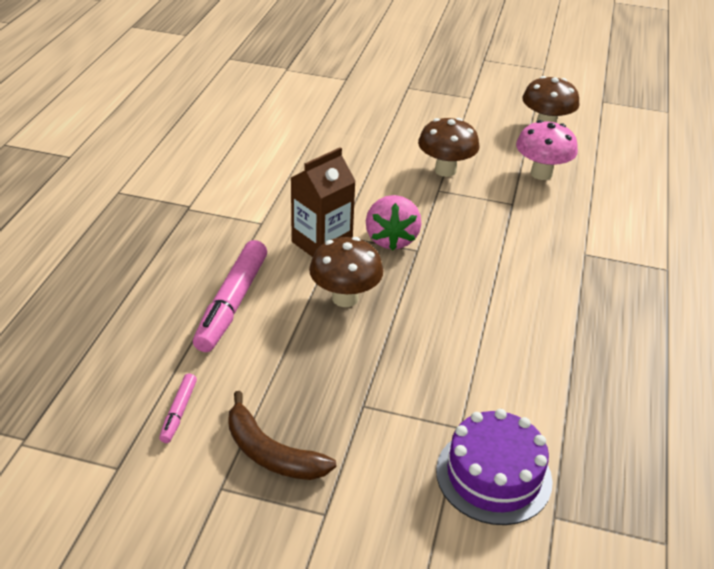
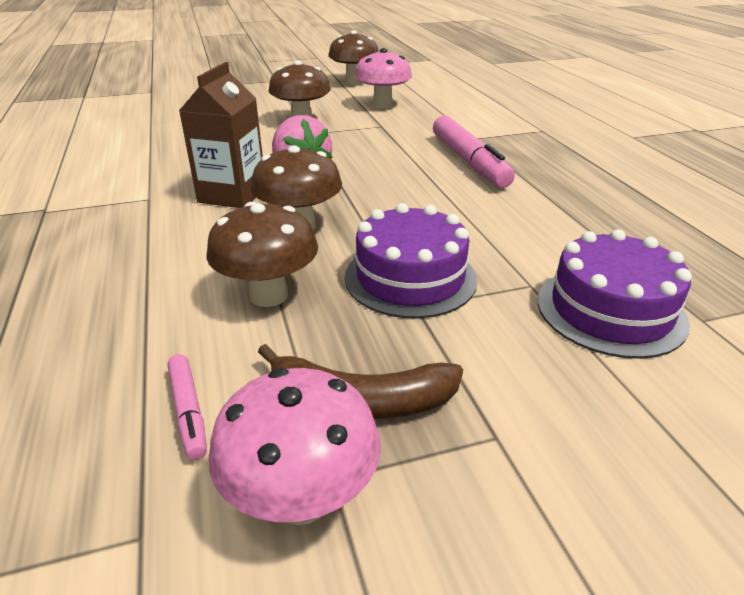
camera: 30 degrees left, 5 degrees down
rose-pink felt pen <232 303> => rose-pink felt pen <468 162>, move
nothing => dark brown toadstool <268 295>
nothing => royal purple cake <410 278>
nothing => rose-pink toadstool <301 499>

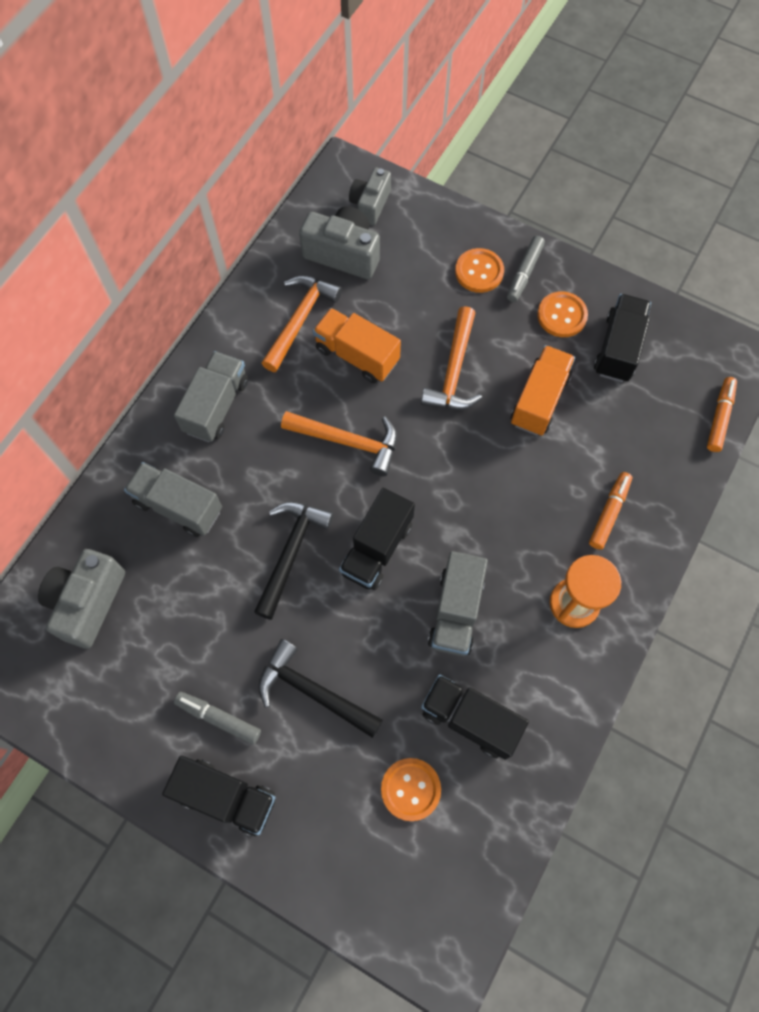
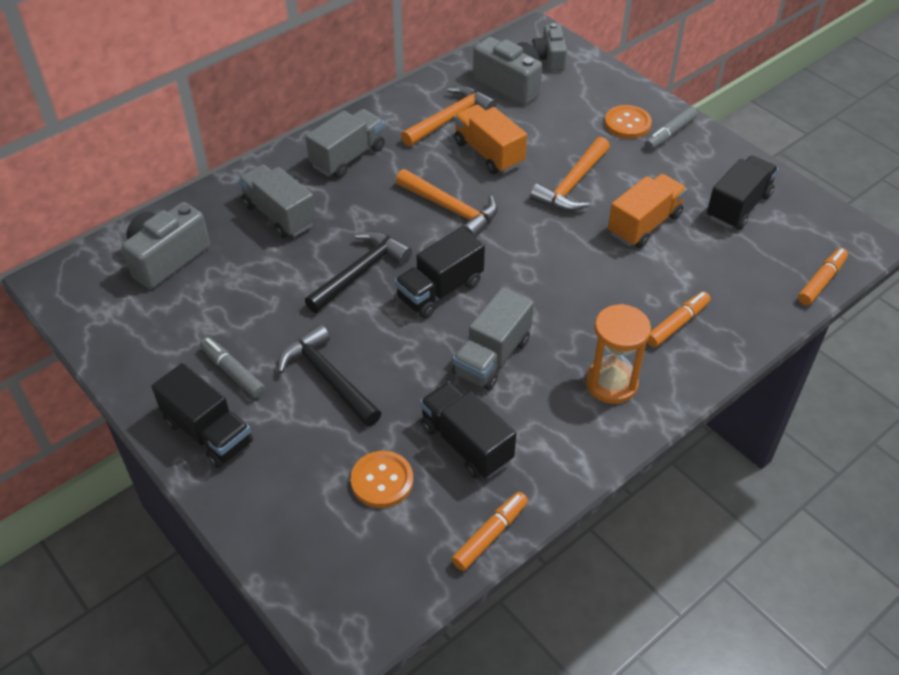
camera: 20 degrees right, 20 degrees down
ash-grey camera <370 205> => ash-grey camera <549 59>, 45 degrees counterclockwise
orange-coloured sewing button <562 315> => nothing
nothing => orange-coloured felt pen <490 535>

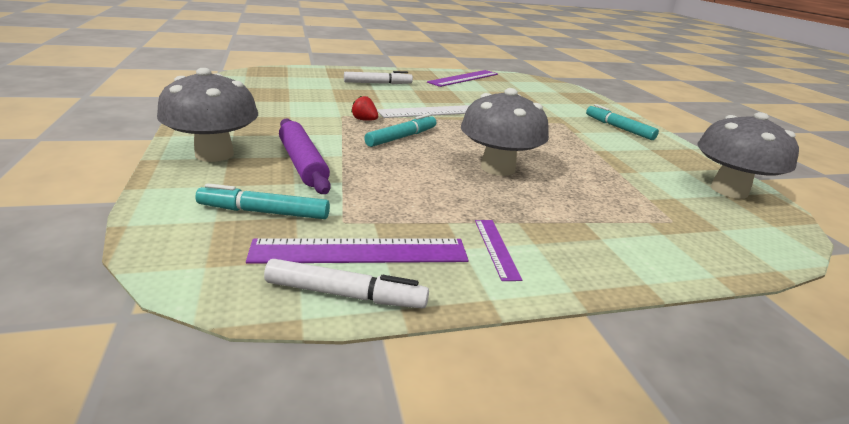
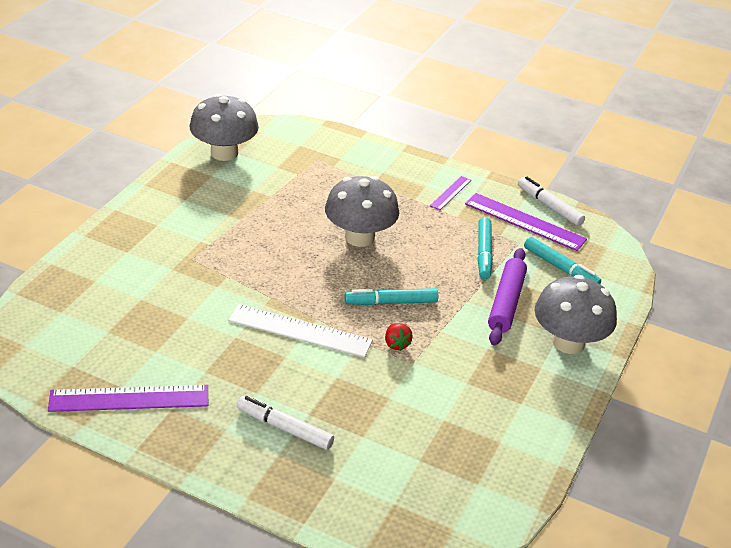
camera: 140 degrees left, 10 degrees up
turquoise felt pen <618 128> => turquoise felt pen <483 253>, move

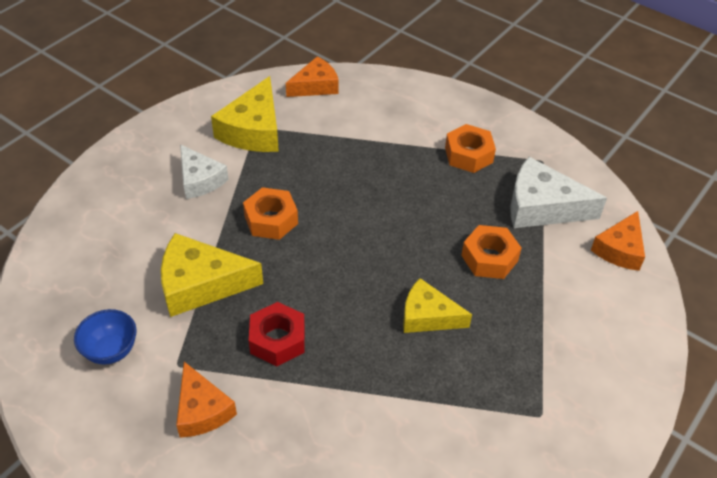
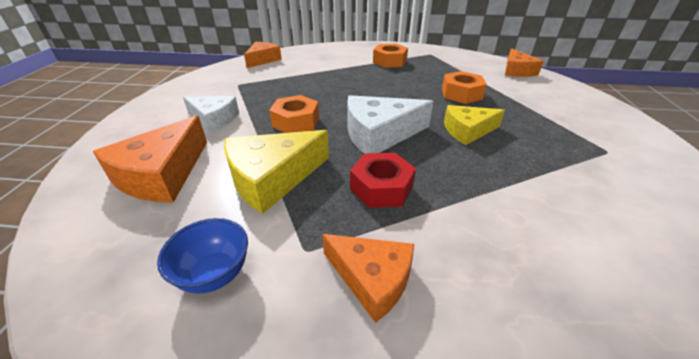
camera: 30 degrees left, 10 degrees down
bright yellow cheese <253 130> => nothing
pure white cheese <542 207> => pure white cheese <379 134>, move
nothing => orange-coloured cheese <162 174>

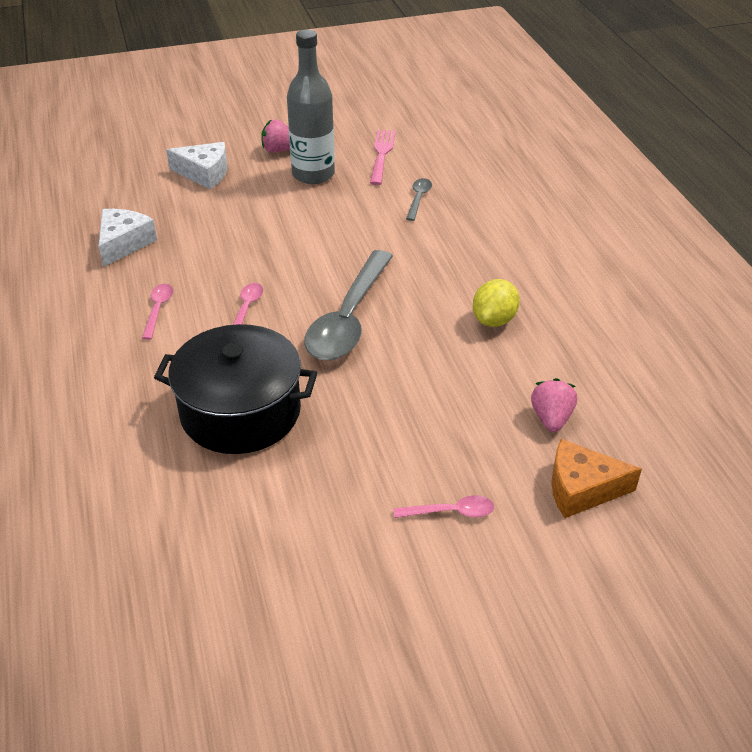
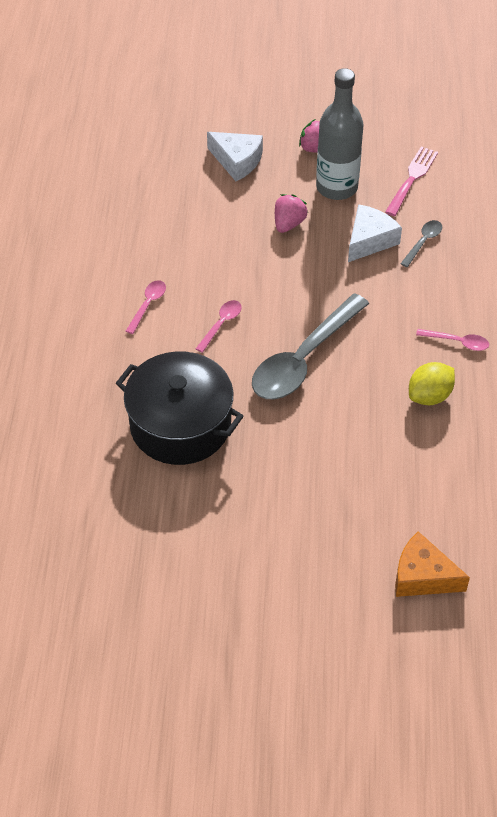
camera: 20 degrees right, 10 degrees up
pure white cheese <124 244> => pure white cheese <369 240>, move
rose-pink strawberry <551 418> => rose-pink strawberry <288 224>, move
rose-pink spoon <451 512> => rose-pink spoon <457 342>, move

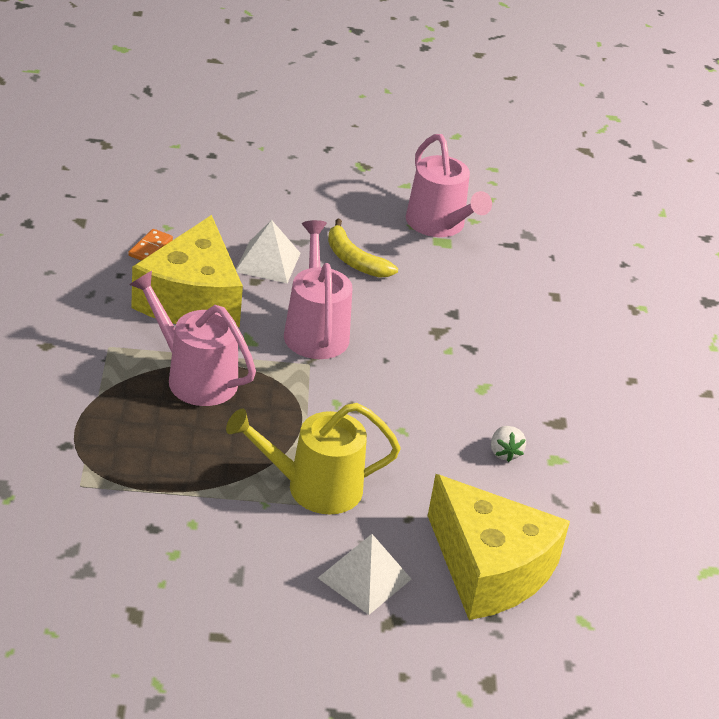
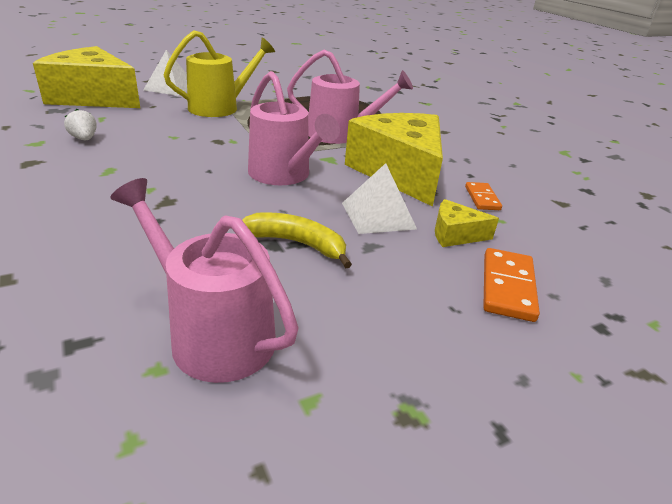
camera: 155 degrees right, 5 degrees down
nothing => bright yellow cheese <455 234>
nothing => orange-coloured domino <508 287>

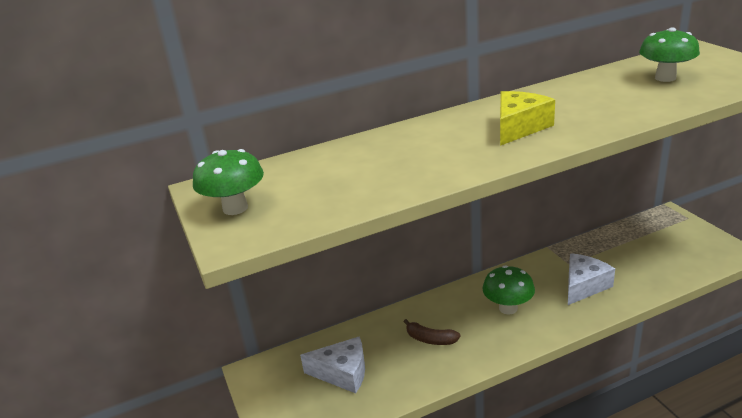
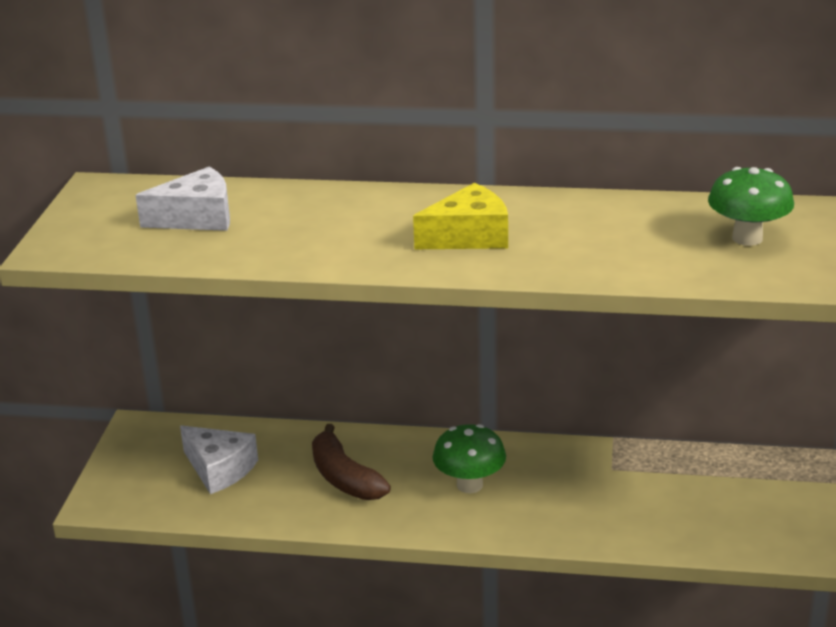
camera: 30 degrees right, 0 degrees up
leaf-green toadstool <235 208> => nothing
pure white cheese <584 286> => pure white cheese <197 218>, move
dark brown banana <430 339> => dark brown banana <344 478>, x1.53

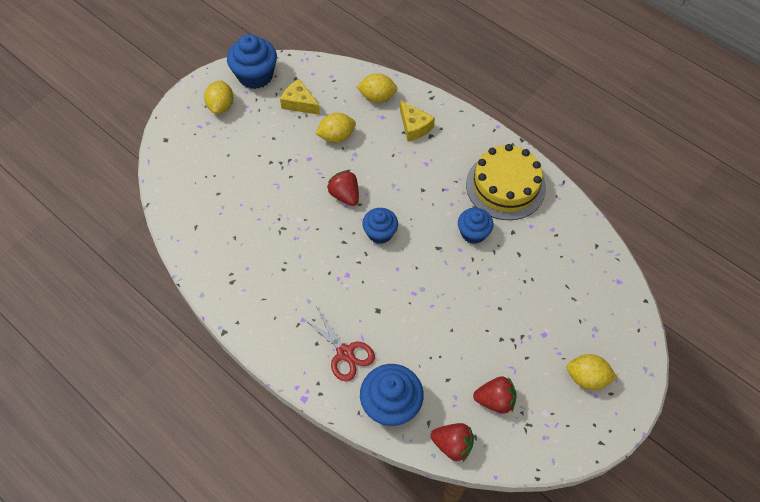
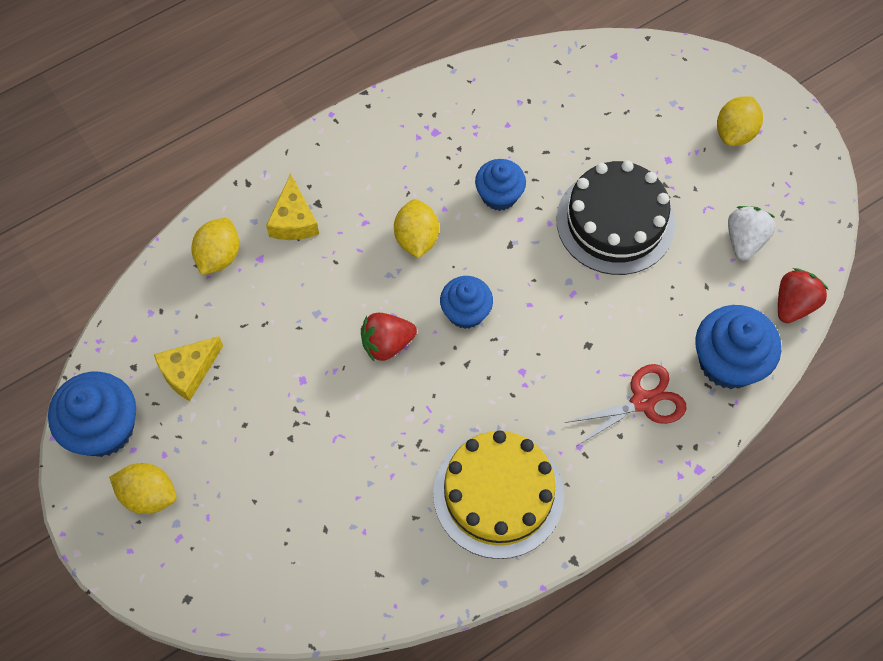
camera: 75 degrees left, 5 degrees up
bright yellow cheese <414 126> => bright yellow cheese <293 220>, 105 degrees clockwise
bright yellow toy lemon <336 136> => bright yellow toy lemon <416 239>, move
bright yellow cake <505 186> => bright yellow cake <498 494>, move
scarlet strawberry <495 400> => pure white strawberry <745 240>
nothing => jet-black cake <615 221>

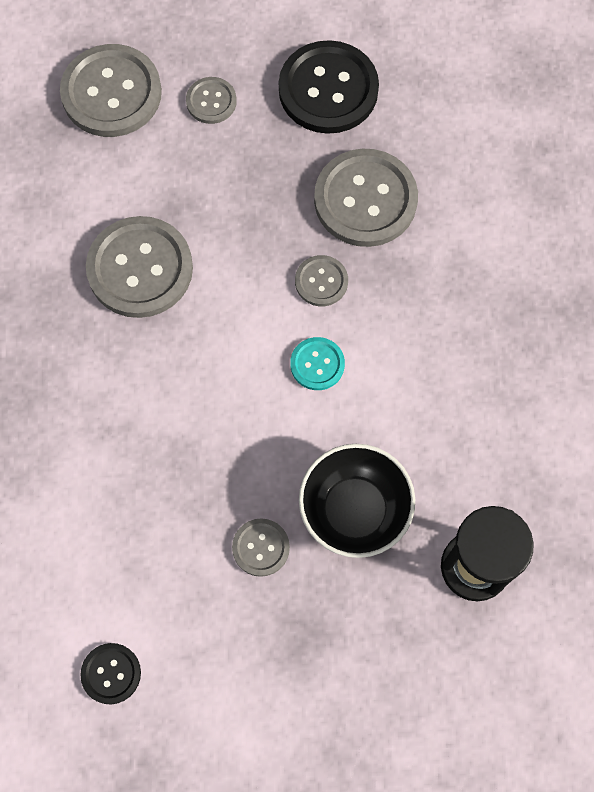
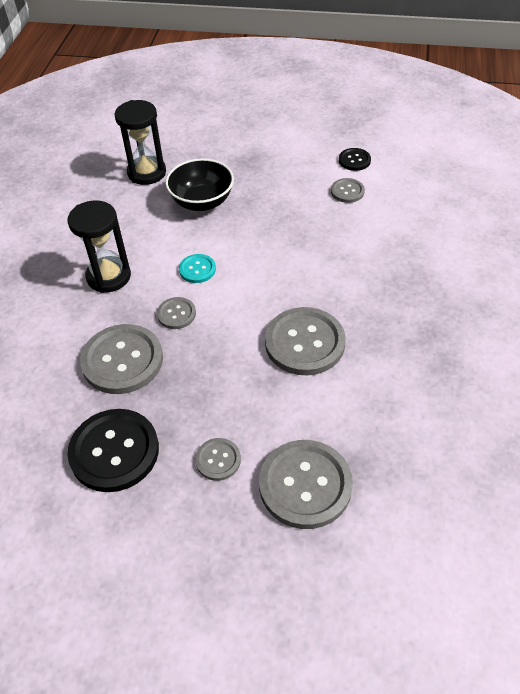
camera: 165 degrees left, 20 degrees down
ash-grey sewing button <261 548> => ash-grey sewing button <347 191>, move
nothing => jet-black sand timer <109 276>

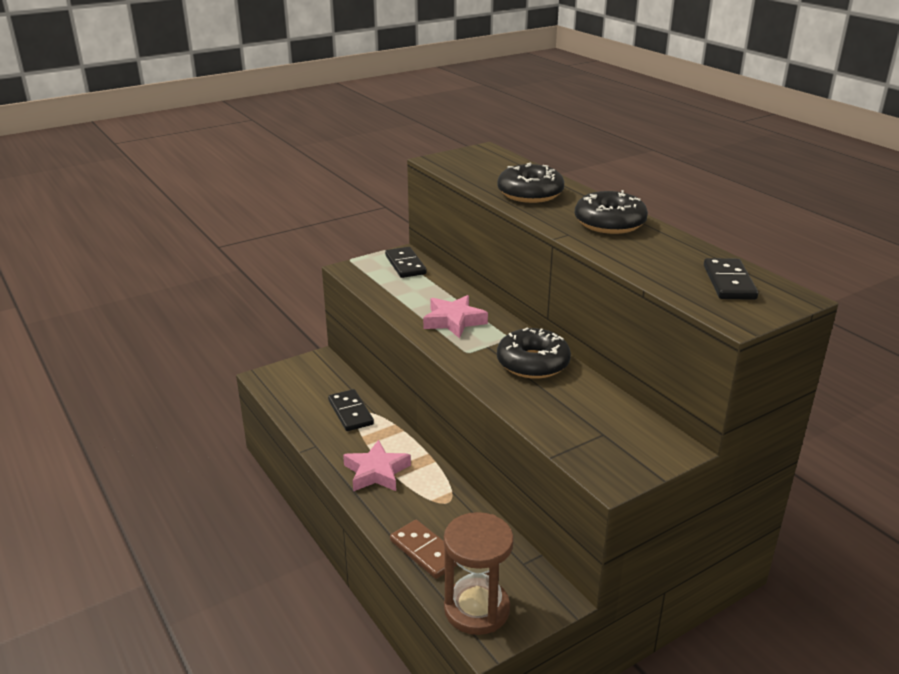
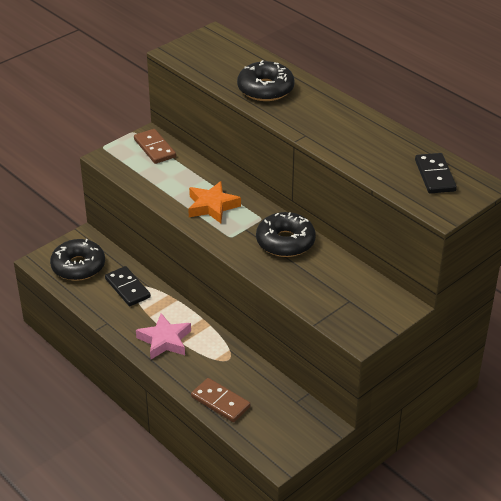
camera: 10 degrees left, 10 degrees up
jet-black doughnut <609 223> => jet-black doughnut <78 266>, move
jet-black domino <405 265> => dark brown domino <155 148>
rose-pink star shape <454 321> => orange-coloured star shape <212 206>
dark brown sand timer <476 609> => nothing

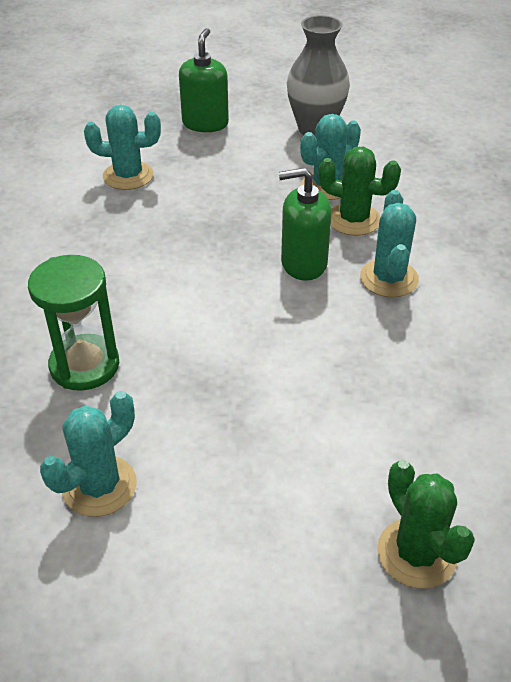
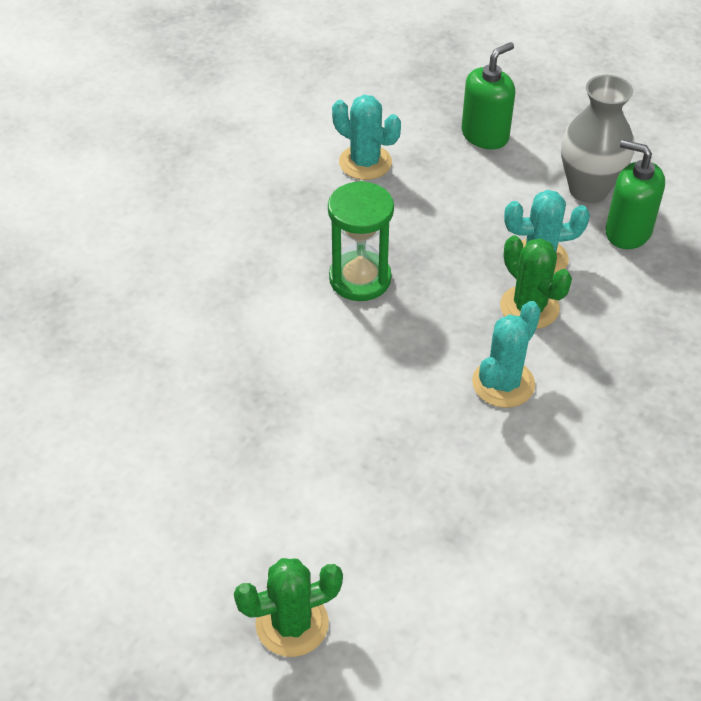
camera: 35 degrees right, 5 degrees up
leaf-green soap dispenser <303 263> => leaf-green soap dispenser <627 232>, move
leaf-green sand timer <84 365> => leaf-green sand timer <360 279>, move
turquoise prickly plant <99 486> => nothing
leaf-green prickly plant <416 553> => leaf-green prickly plant <292 624>, 60 degrees clockwise

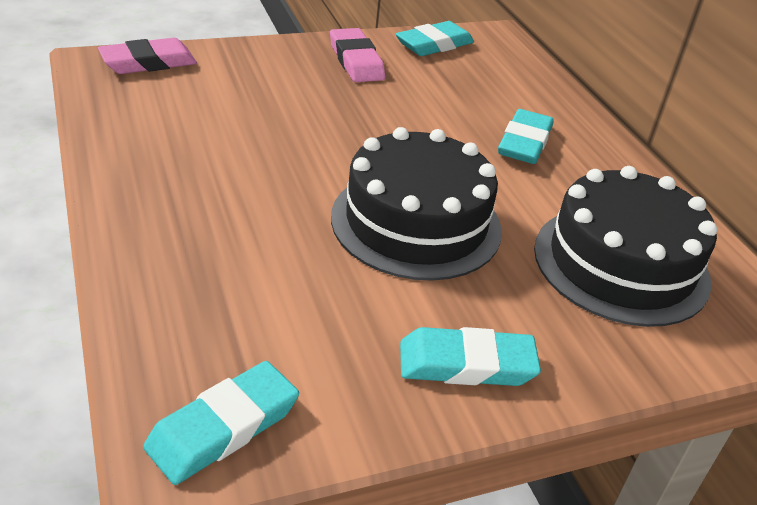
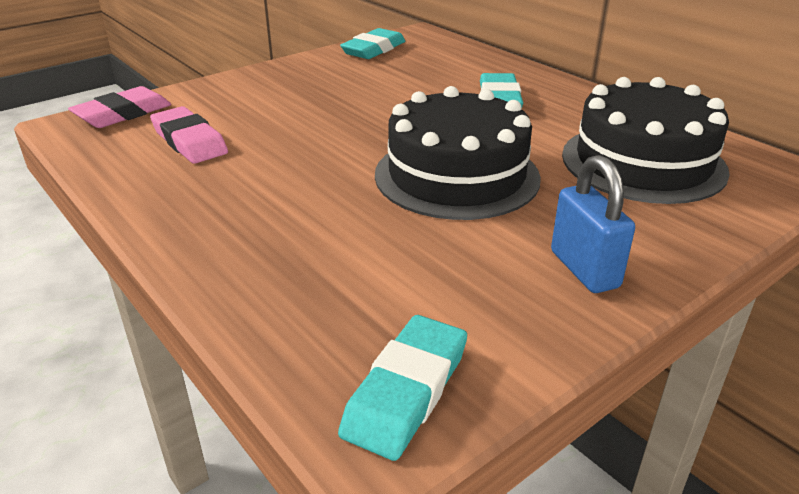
camera: 15 degrees left, 5 degrees down
rose-pink gum eraser <356 61> => rose-pink gum eraser <189 141>, move
turquoise gum eraser <466 364> => royal blue small lock <584 269>

